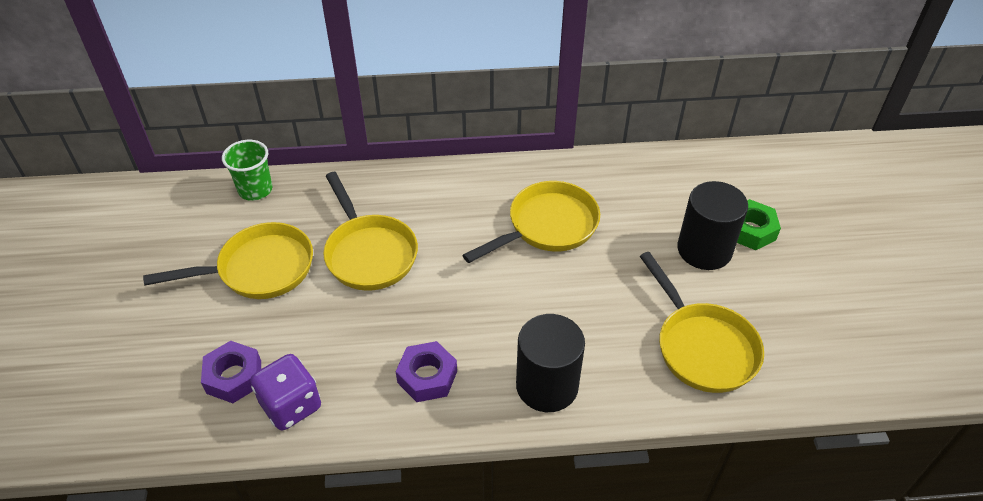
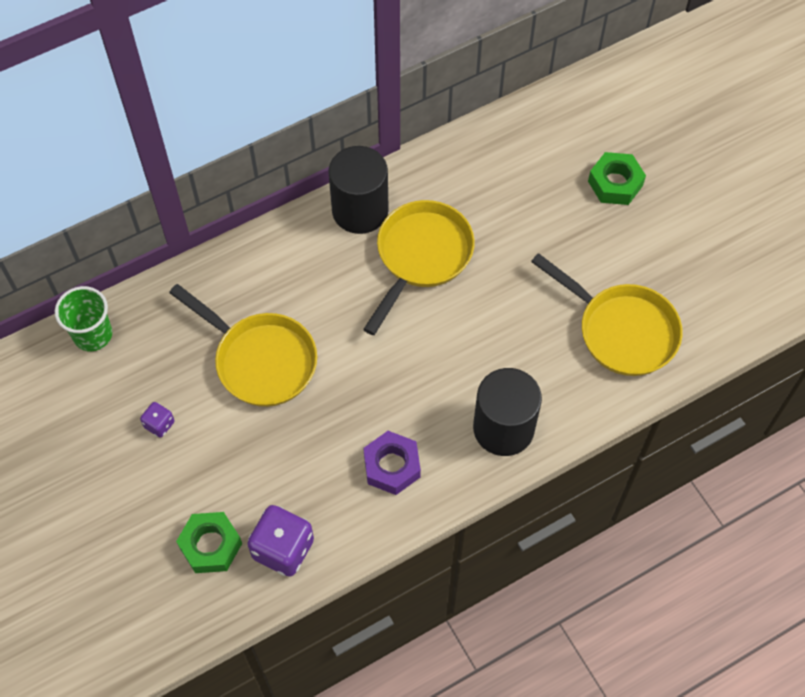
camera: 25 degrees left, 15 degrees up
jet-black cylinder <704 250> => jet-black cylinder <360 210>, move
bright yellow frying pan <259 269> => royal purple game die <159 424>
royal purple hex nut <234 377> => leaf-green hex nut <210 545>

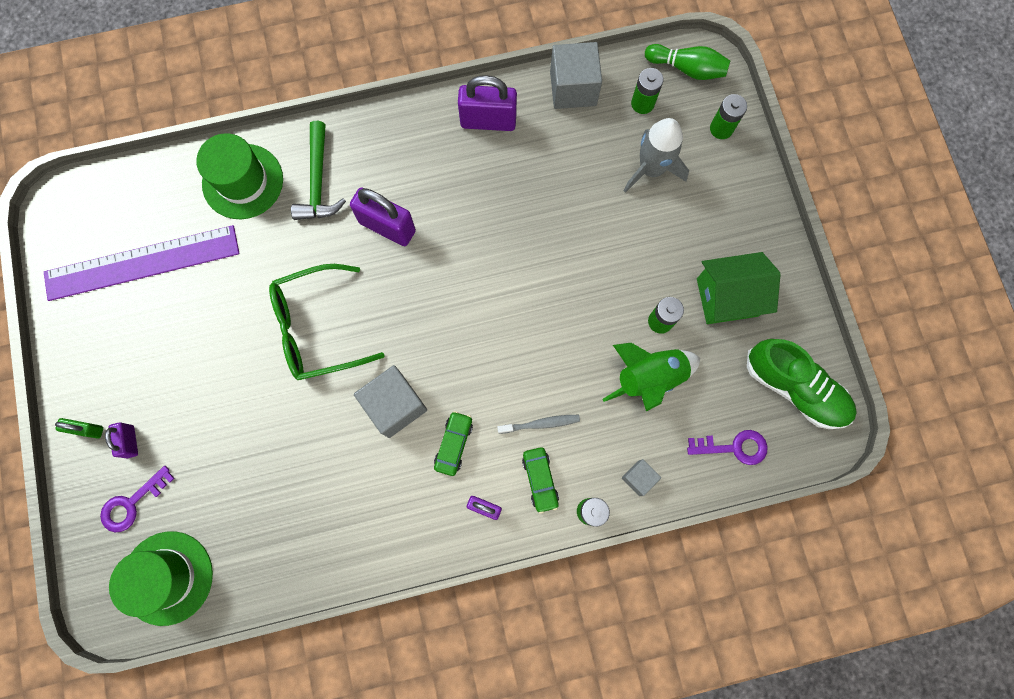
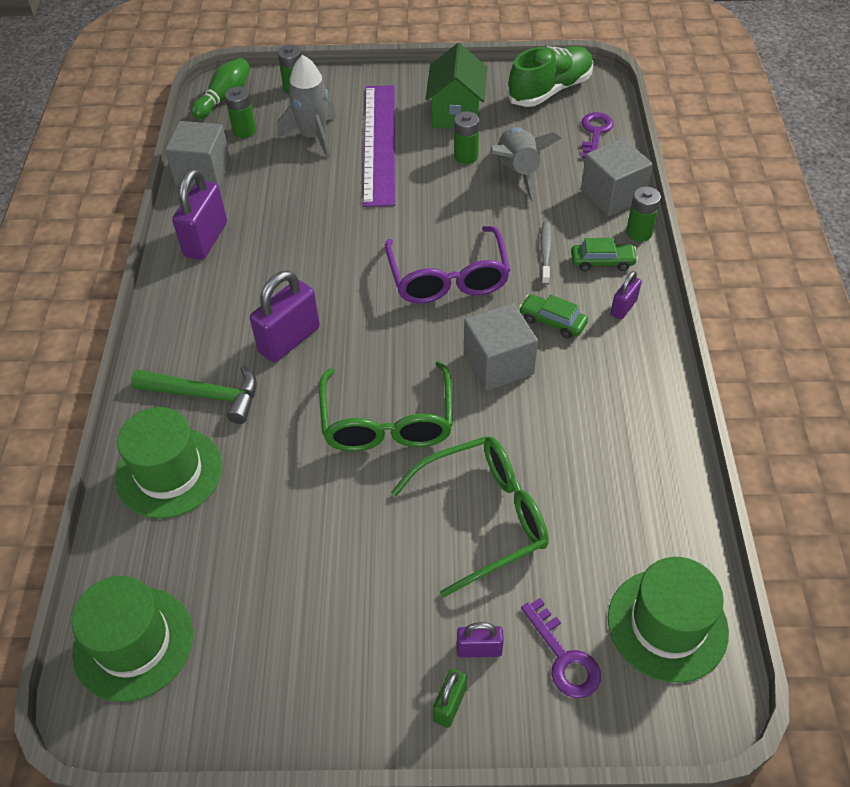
camera: 75 degrees left, 25 degrees down
royal purple ruler <142 262> => royal purple ruler <379 143>, move
leaf-green spaceship <649 377> => ash-grey spaceship <518 172>
ash-grey block <638 478> => ash-grey block <612 195>, x1.92
nothing => royal purple spectacles <448 277>
nothing => leaf-green spectacles <482 517>
nothing => leaf-green top hat <133 643>

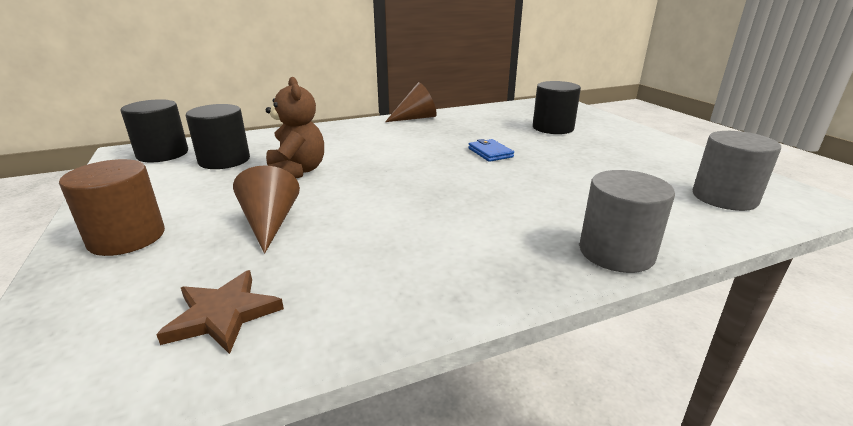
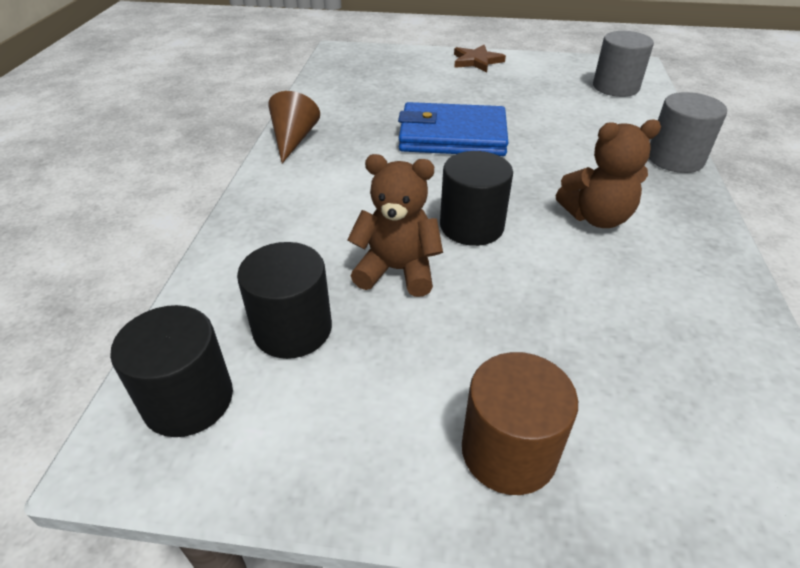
camera: 60 degrees left, 15 degrees up
jet-black cylinder <553 128> => jet-black cylinder <471 226>, move
royal blue billfold <490 153> => royal blue billfold <452 136>, x2.29
dark brown cone shape <270 223> => nothing
dark brown star shape <223 314> => dark brown star shape <476 61>, move
nothing => dark brown teddy <596 217>

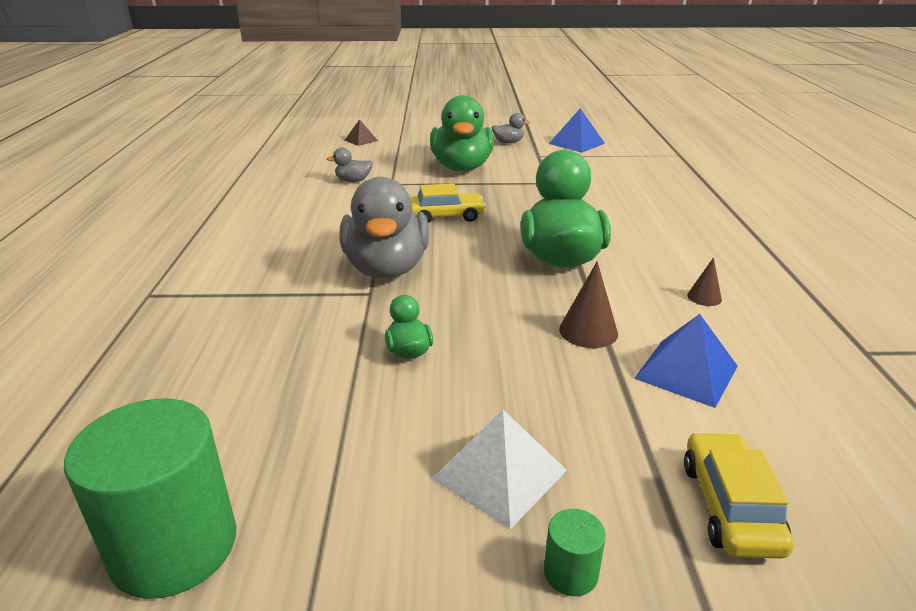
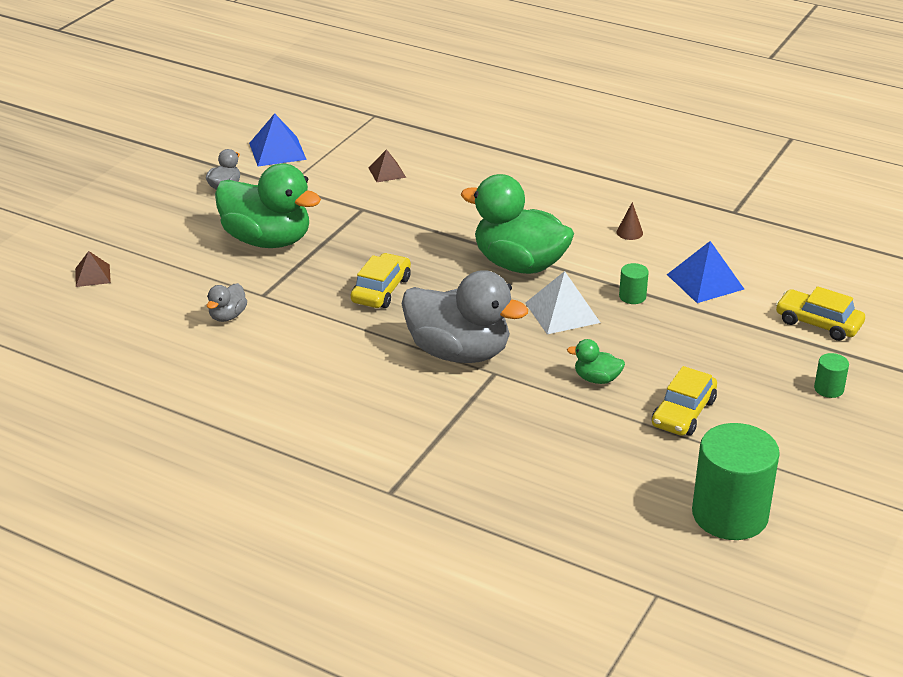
camera: 60 degrees left, 5 degrees up
dark brown cone shape <588 331> => leaf-green cylinder <632 296>
pure white solid pyramid <500 474> => pure white solid pyramid <562 312>, move
nothing => dark brown solid pyramid <387 172>
nothing => bright yellow car <683 413>

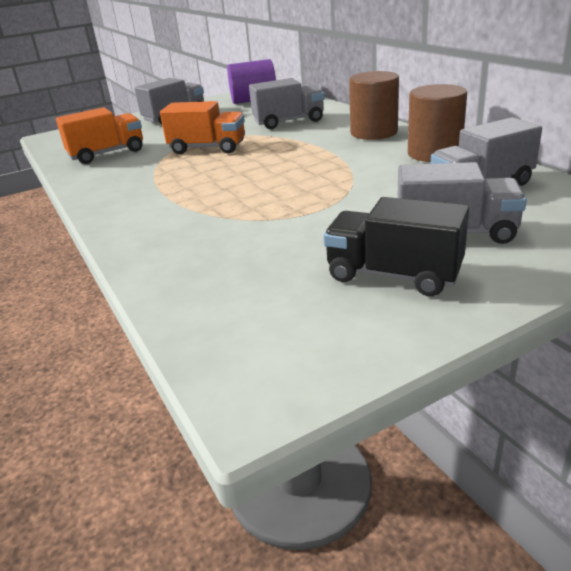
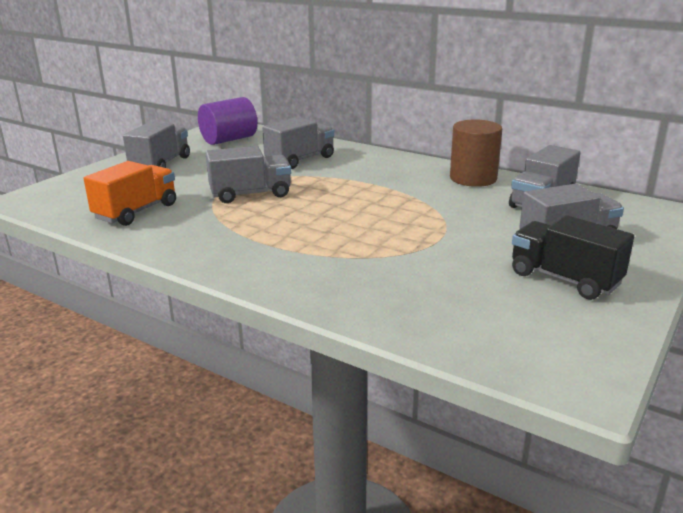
camera: 30 degrees left, 5 degrees down
dark brown cylinder <374 132> => nothing
orange-coloured toy truck <208 148> => ash-grey toy truck <250 194>
jet-black toy truck <393 275> => jet-black toy truck <564 279>, 45 degrees clockwise

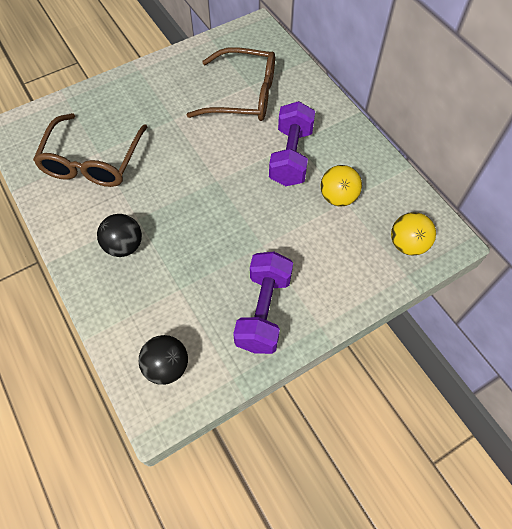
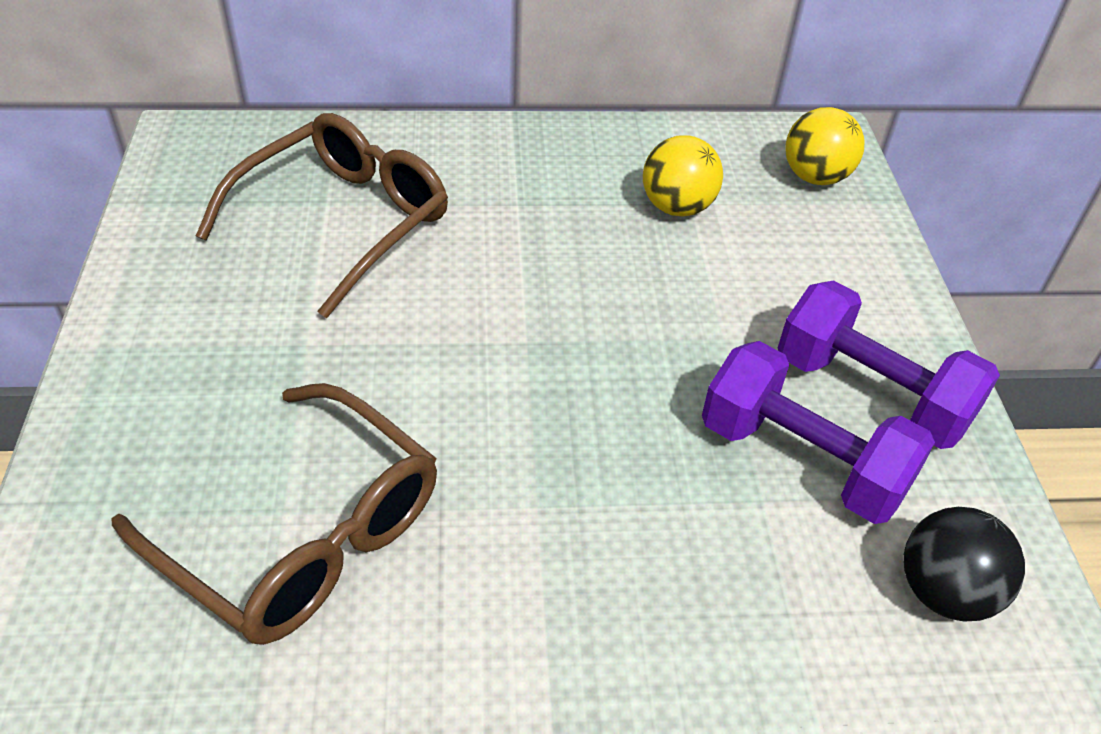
camera: 65 degrees left, 15 degrees down
royal purple dumbbell <291 156> => royal purple dumbbell <802 460>, move
jet-black sphere <124 246> => nothing

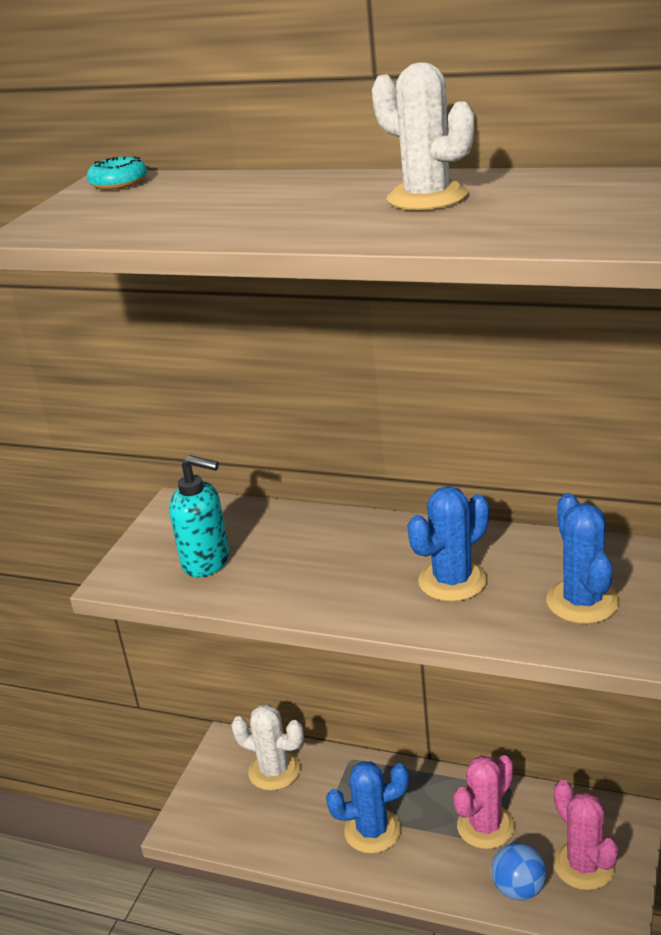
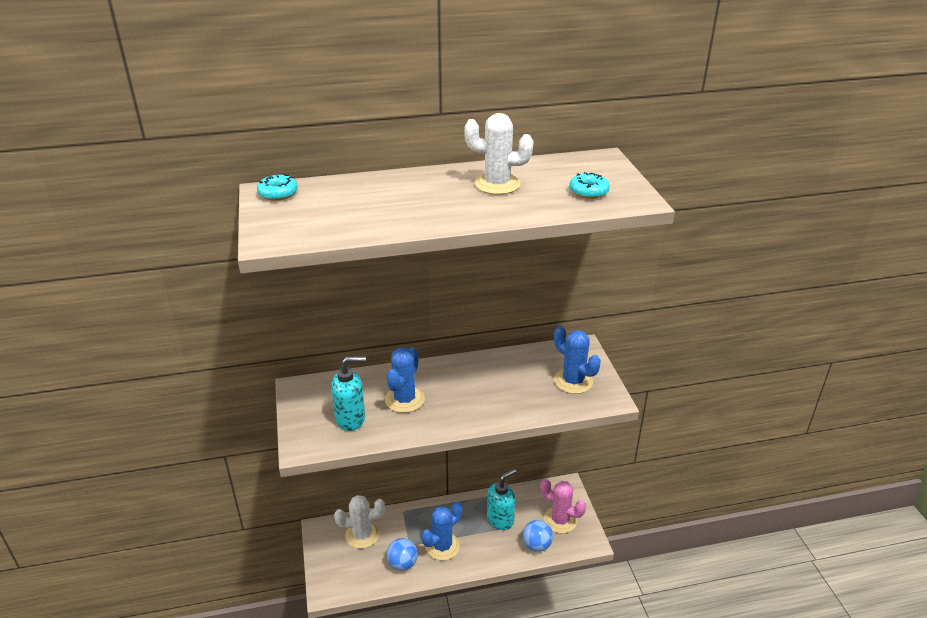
camera: 35 degrees left, 5 degrees up
royal blue prickly plant <452 581> => royal blue prickly plant <404 399>, move
rose-pink prickly plant <485 826> => turquoise soap dispenser <500 519>
nothing => turquoise doughnut <588 191>
nothing => royal blue sphere <402 563>

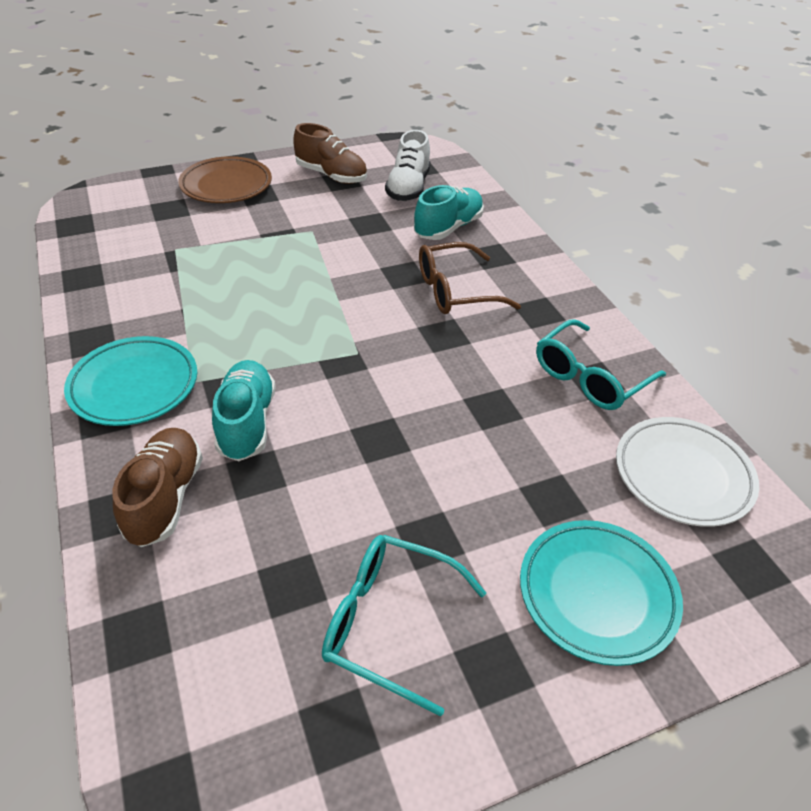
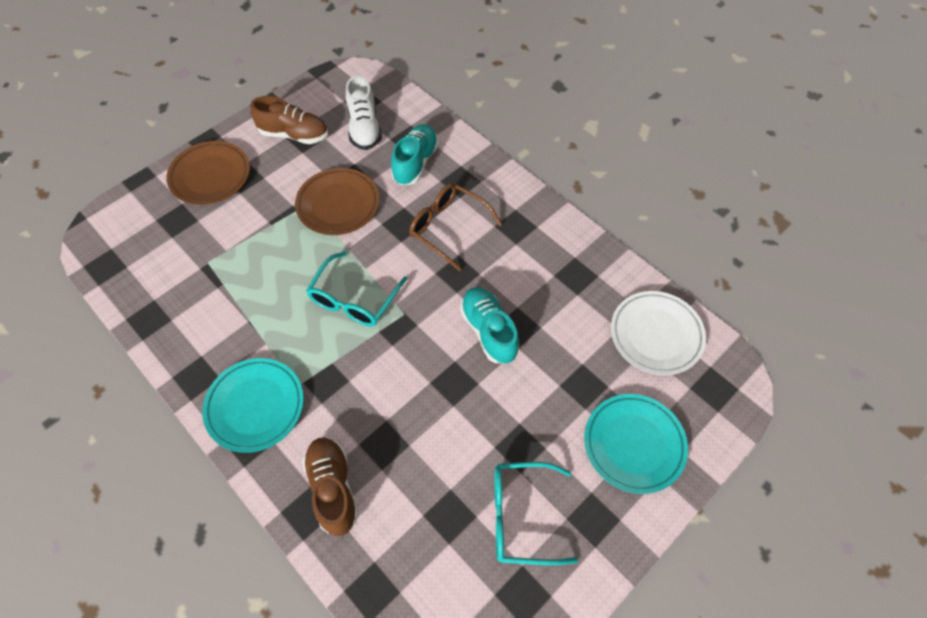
camera: 20 degrees left, 15 degrees up
dark brown spectacles <455 291> => dark brown spectacles <448 227>, 75 degrees clockwise
turquoise spectacles <590 377> => turquoise spectacles <354 299>, move
turquoise lace-up shoe <247 422> => turquoise lace-up shoe <488 331>, move
nothing => dark brown dinner plate <338 204>

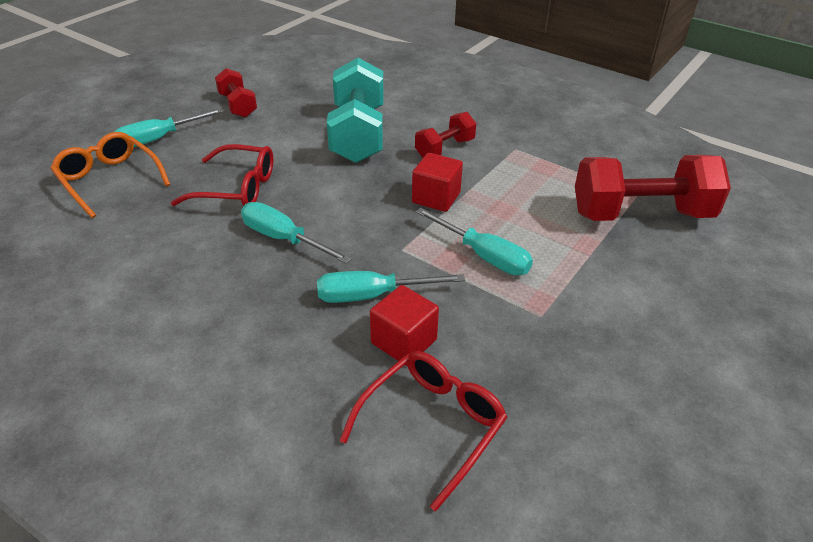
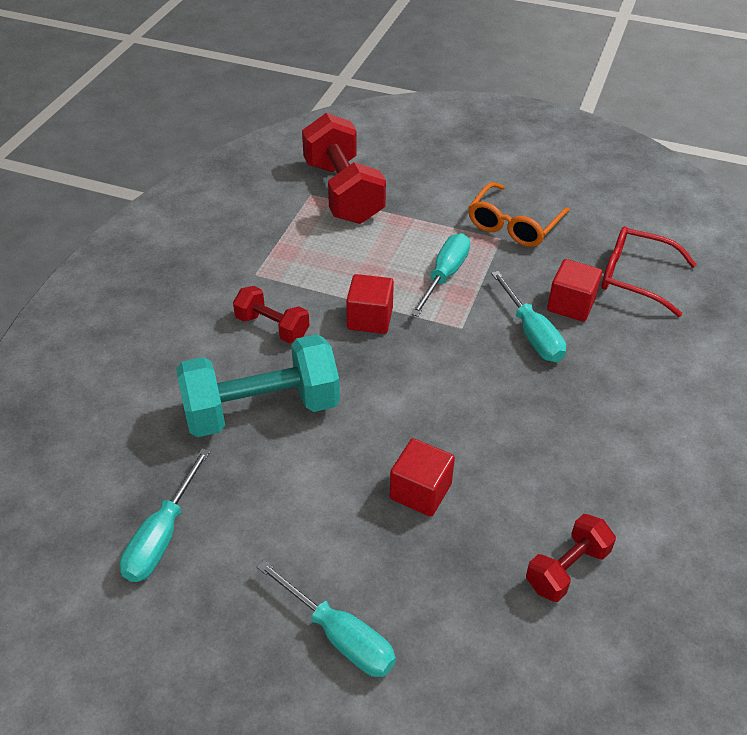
camera: 105 degrees left, 5 degrees up
scarlet dumbbell <237 105> => scarlet dumbbell <567 569>, move
orange-coloured spectacles <110 180> => orange-coloured spectacles <514 224>, move
scarlet spectacles <236 188> => scarlet block <420 491>
turquoise flat screwdriver <283 239> => turquoise flat screwdriver <162 536>, move

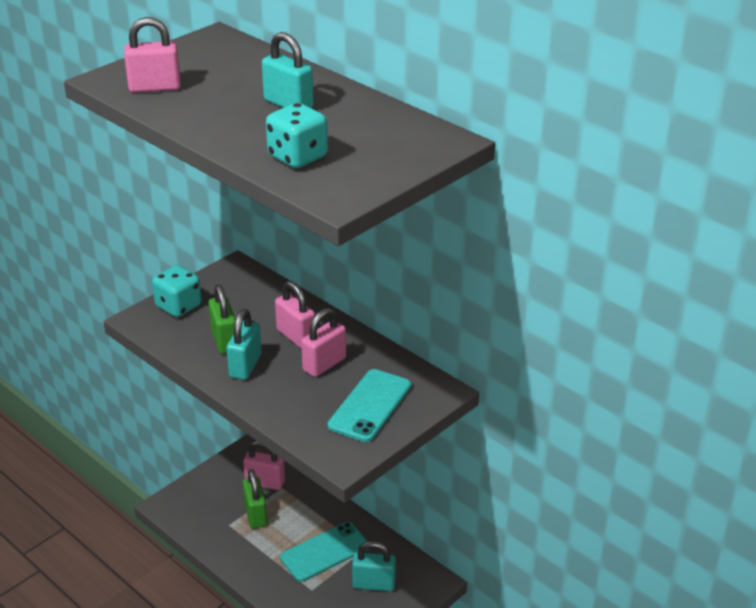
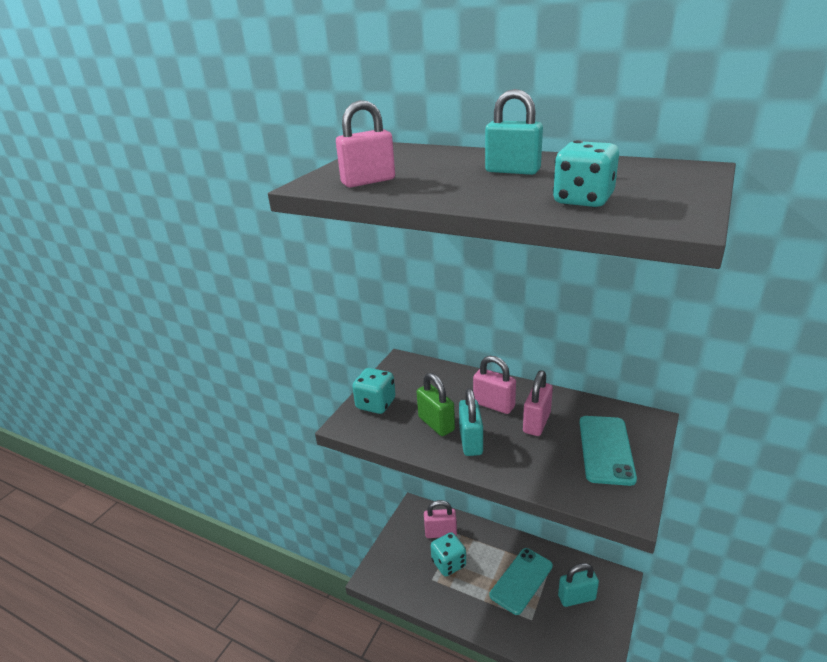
camera: 15 degrees left, 5 degrees down
leaf-green small lock <255 515> => turquoise game die <448 563>

